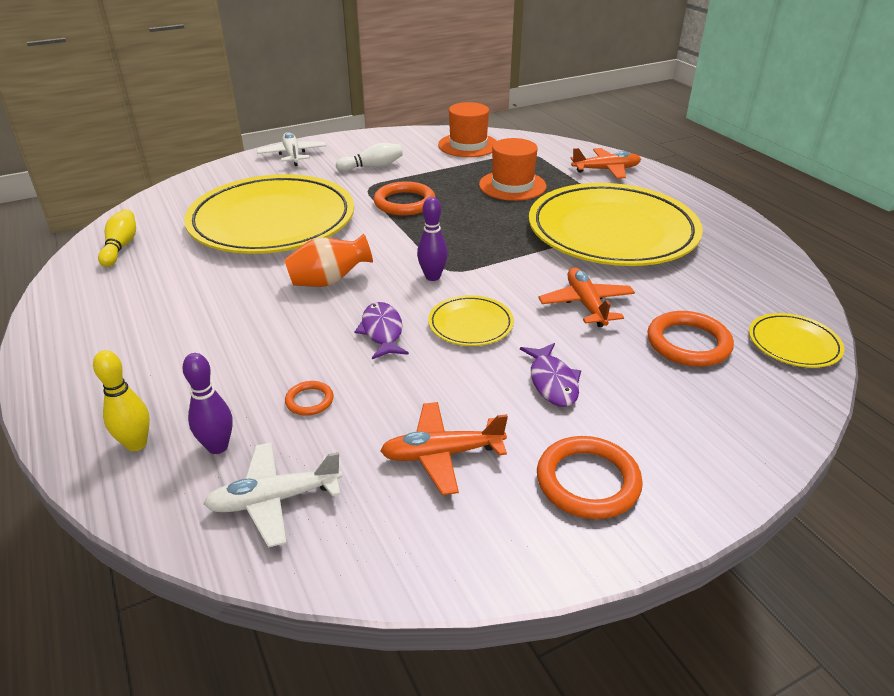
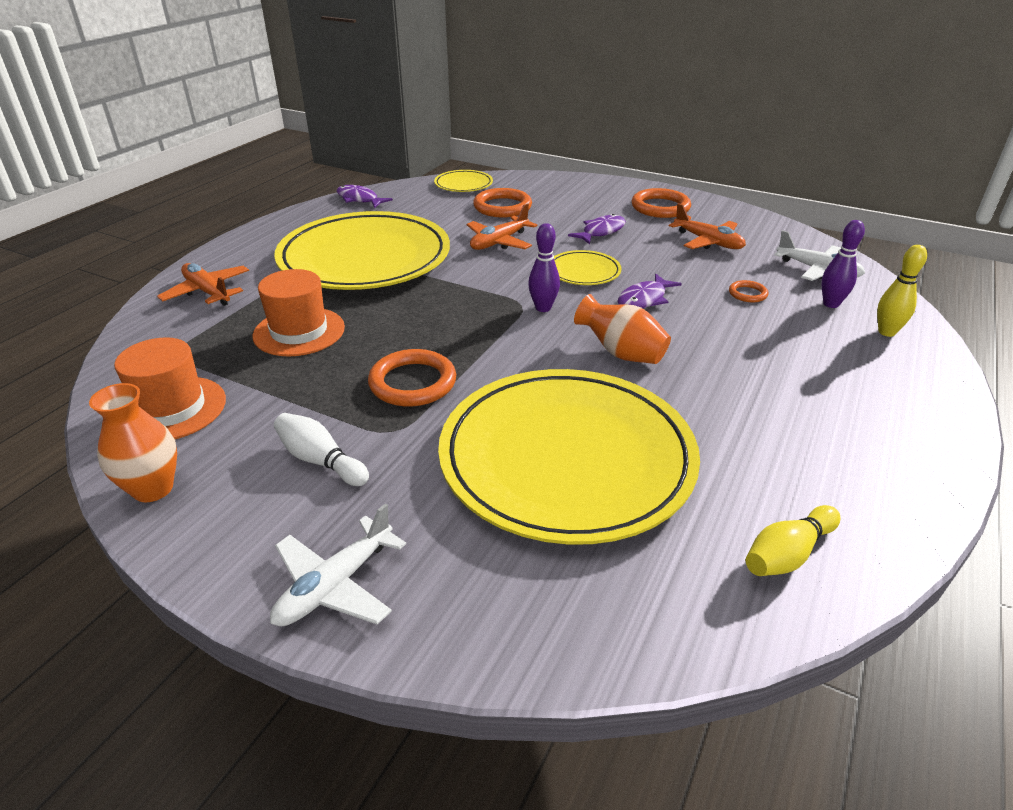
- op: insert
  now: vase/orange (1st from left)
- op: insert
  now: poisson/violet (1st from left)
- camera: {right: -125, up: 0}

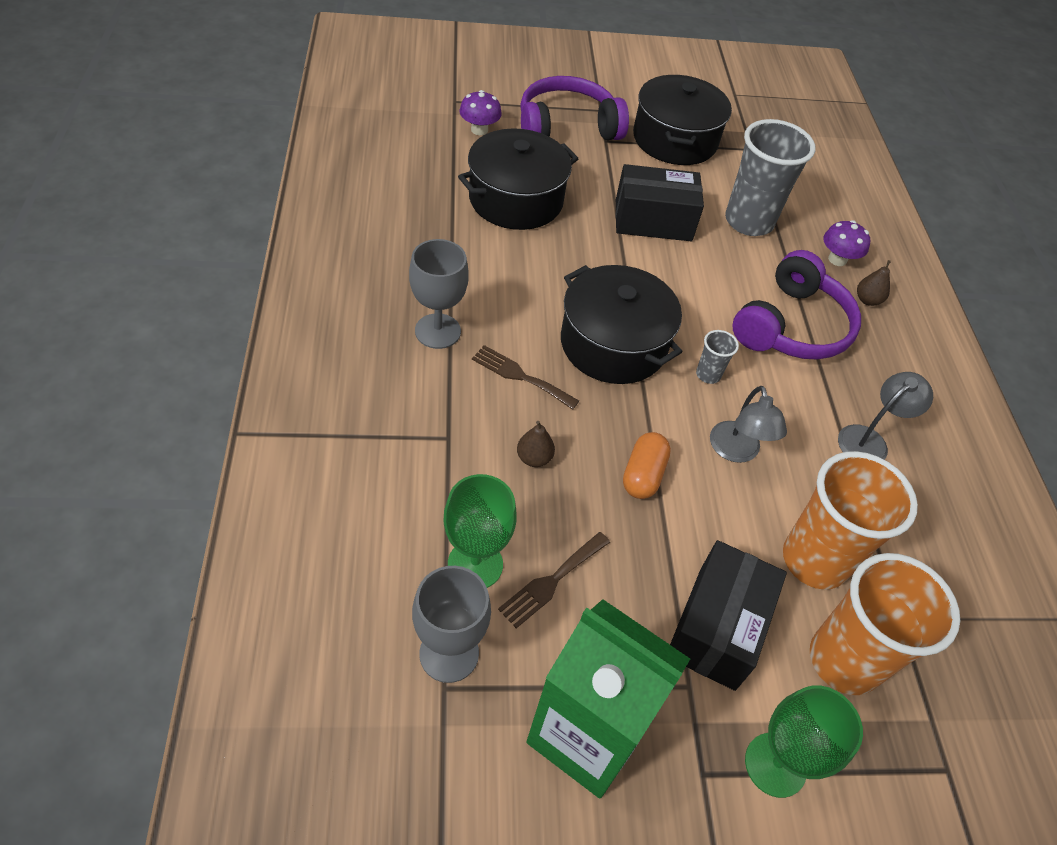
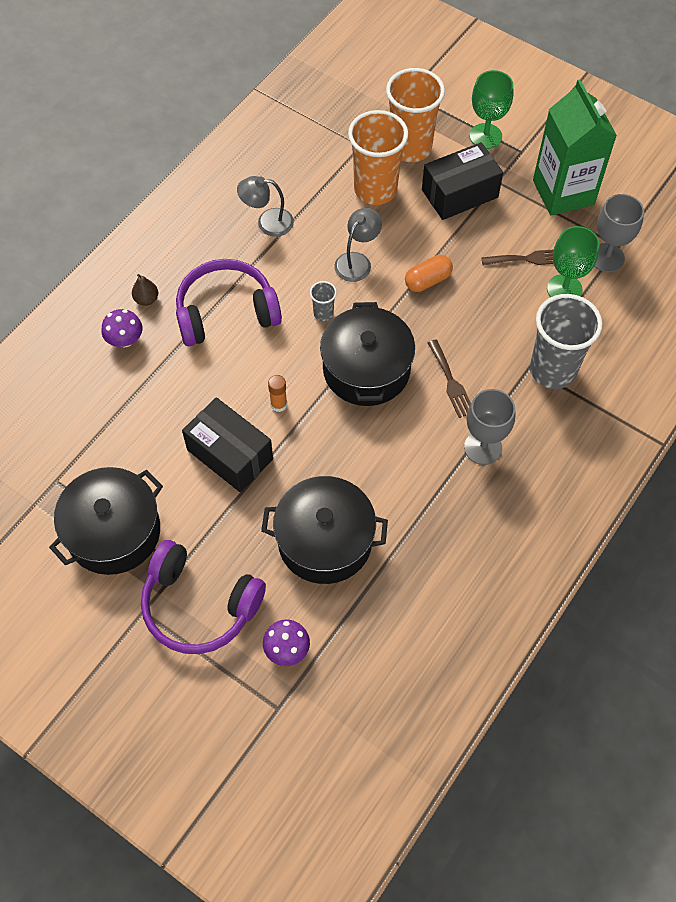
- op: insert
  now: bâton de colle/orange
- op: move
  was: gobelet/gris (2nd from left)
- op: delete
  was: poire/marron (1st from left)
- camera: {right: -135, up: 10}

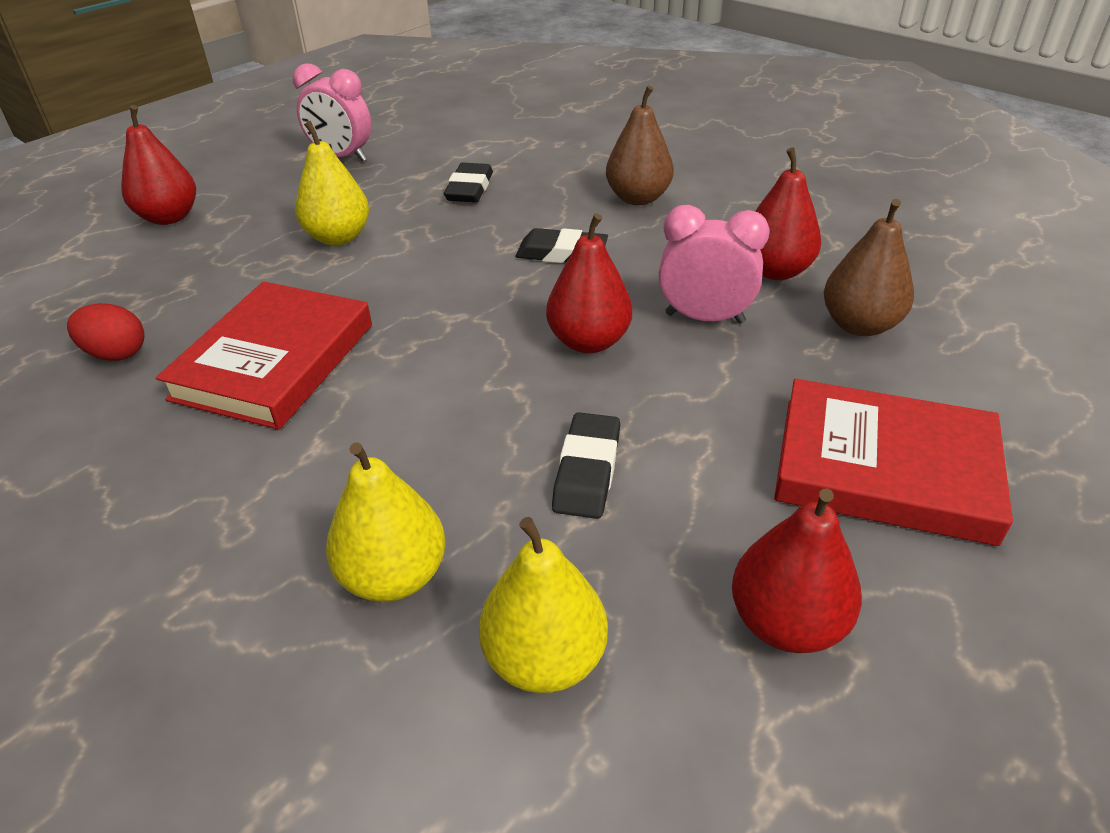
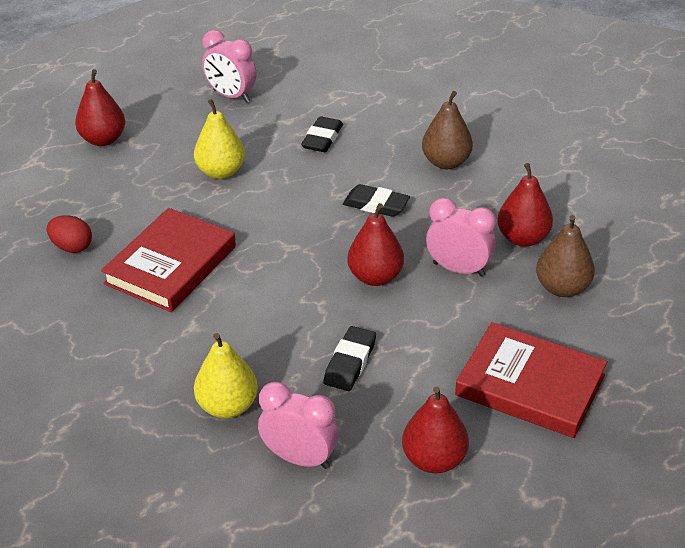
- op: replace
  was: poire/jaune (3rd from left)
  now: réveil/rose (2nd from left)
- camera: {right: 10, up: 0}

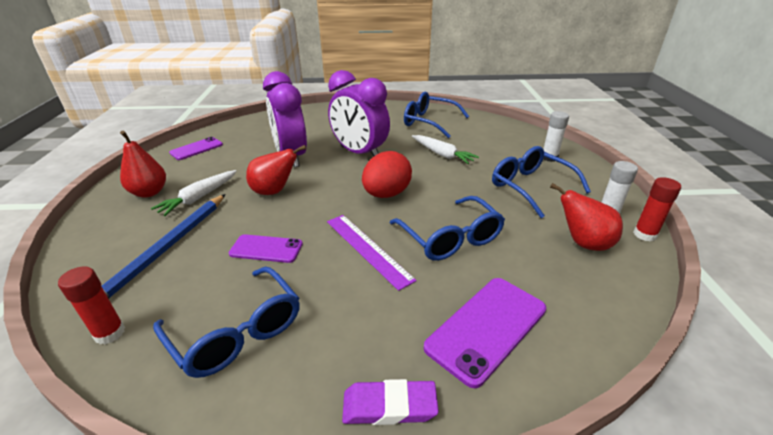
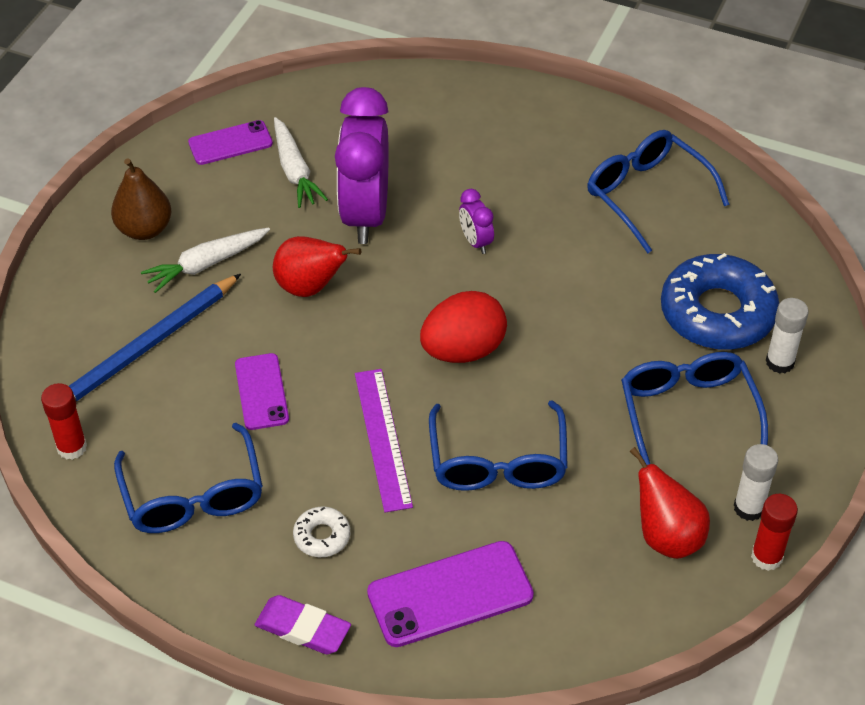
- op: recolor
  was: poire/rouge (1st from left)
  now: poire/marron
- op: rotate
  was: téléphone/violet (2nd from left)
  clockwise: 45
- op: move
  was: carotte/blanc (2nd from left)
- op: insert
  now: beignet/blanc
- op: resize
  was: réveil/violet (2nd from left)
  ratio: 0.43
- op: insert
  now: beignet/bleu
- camera: {right: 25, up: 15}

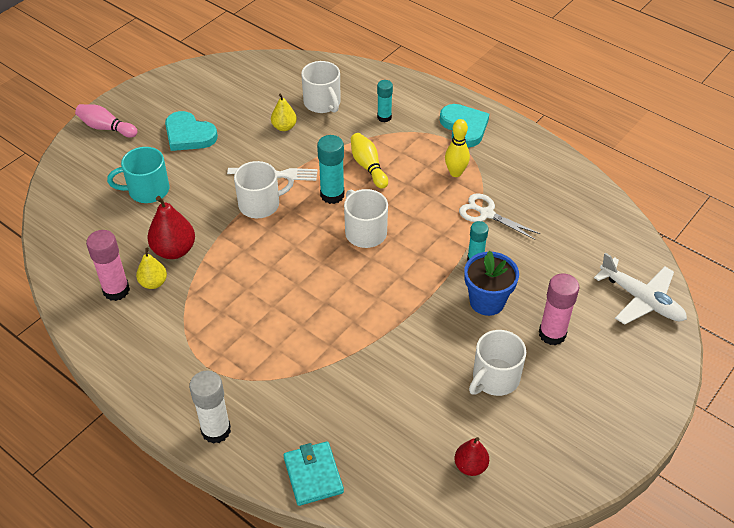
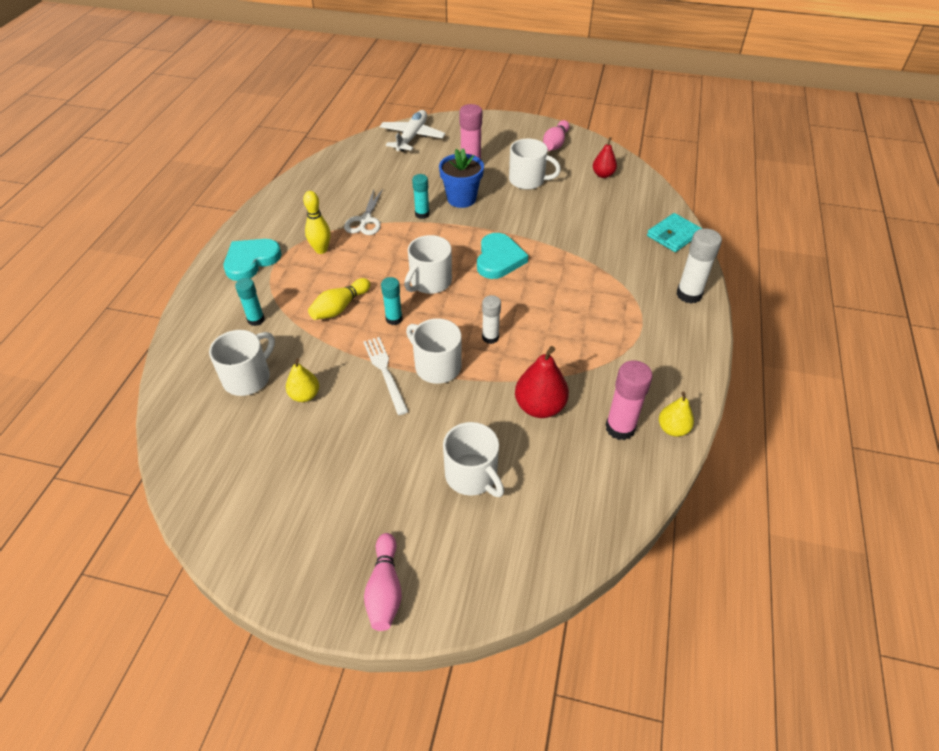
- op: resize
  was: bâton de colle/turquoise (1st from left in the first image)
  ratio: 0.65
- op: recolor
  was: tasse/turquoise
  now: tasse/blanc (4th from left)
- op: move
  was: cœur/turquoise (1st from left in the first image)
  now: cœur/turquoise (2nd from left)
- op: insert
  now: bâton de colle/blanc (1st from left)
- op: insert
  now: quille/rose (2nd from left)
- op: move
  was: poire/jaune (1st from left in the first image)
  now: poire/jaune (2nd from left)
- camera: {right: -115, up: 0}

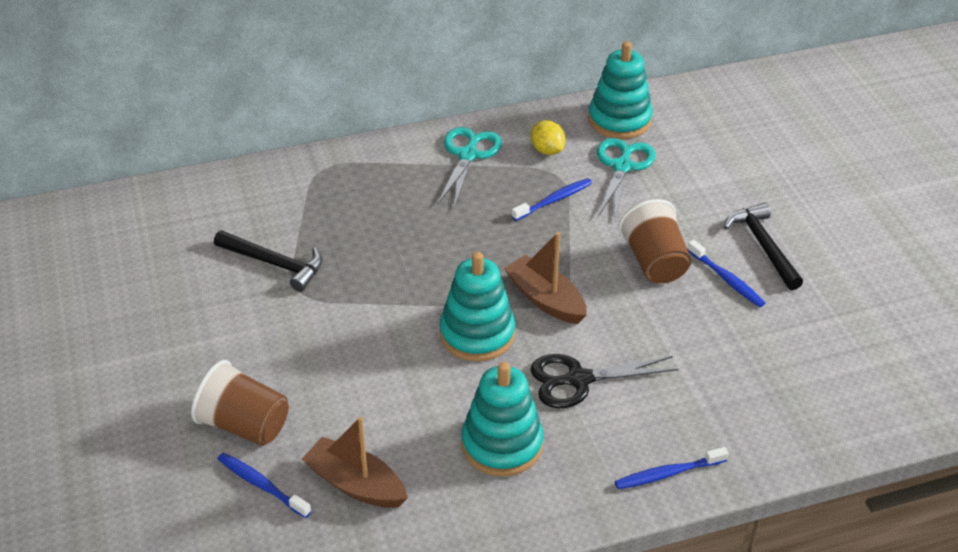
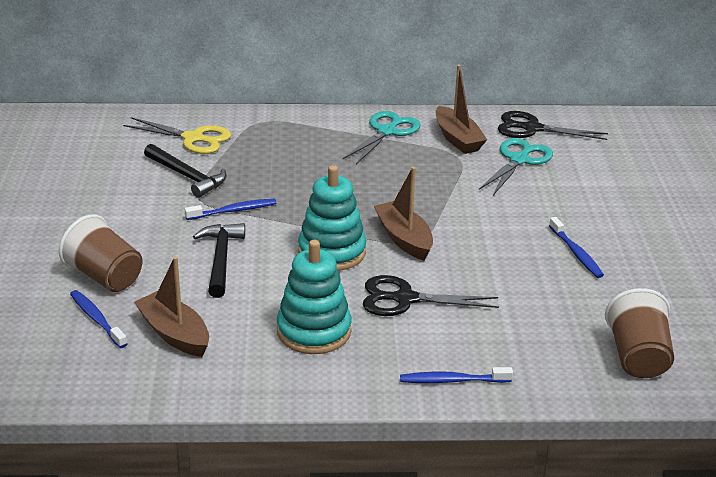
- op: insert
  now: ciseaux/jaune
- op: move
  was: brosse à dents/bleu (2nd from left)
- op: move
  was: marteau/noir (2nd from left)
- op: replace
  was: citron/jaune
  now: bateau/marron (3rd from left)
- op: replace
  was: jouet à empiler/turquoise (3rd from left)
  now: ciseaux/noir (2nd from left)
- op: move
  was: gobelet/marron (2nd from left)
- camera: {right: 15, up: -10}

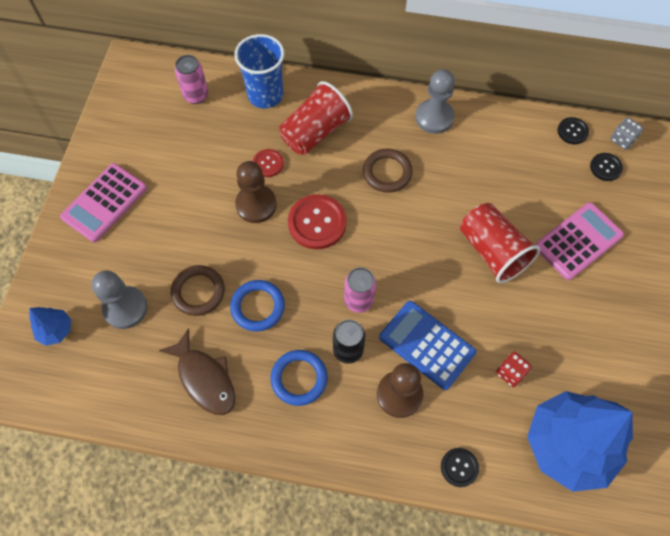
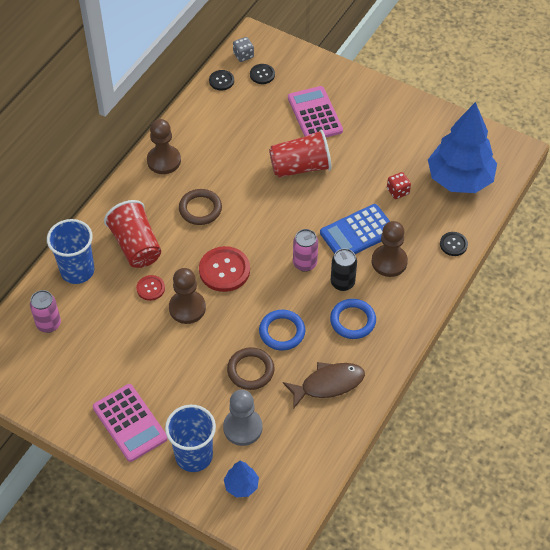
- op: recolor
  was: pion/gris (2nd from left)
  now: pion/marron (1st from left)
- op: insert
  now: gobelet/bleu (2nd from left)
- camera: {right: -70, up: -10}

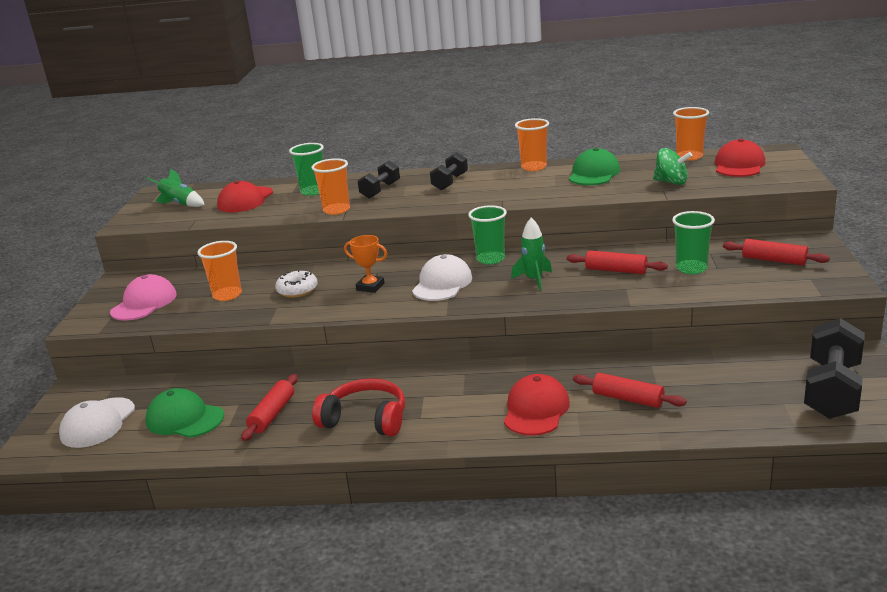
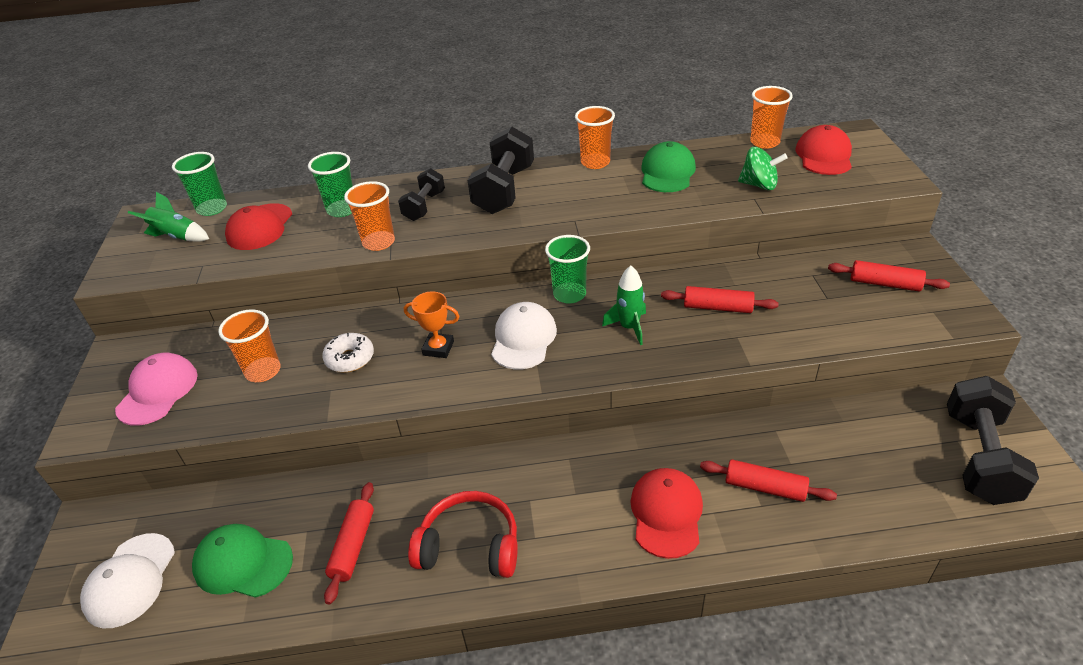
- op: move
  was: gobelet/vert (3rd from left in the first image)
  now: gobelet/vert (1st from left)
- op: resize
  was: haltère/noir (2nd from left)
  ratio: 1.69
- camera: {right: -10, up: 15}

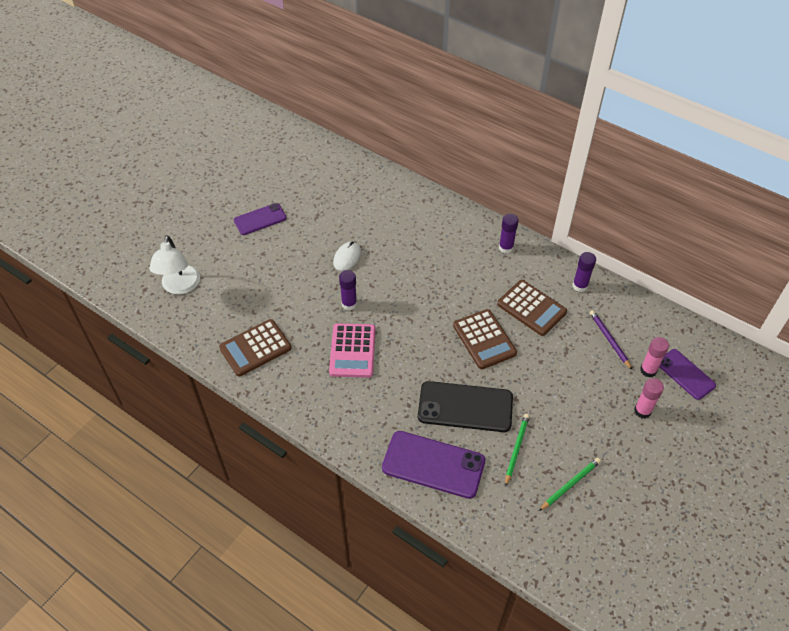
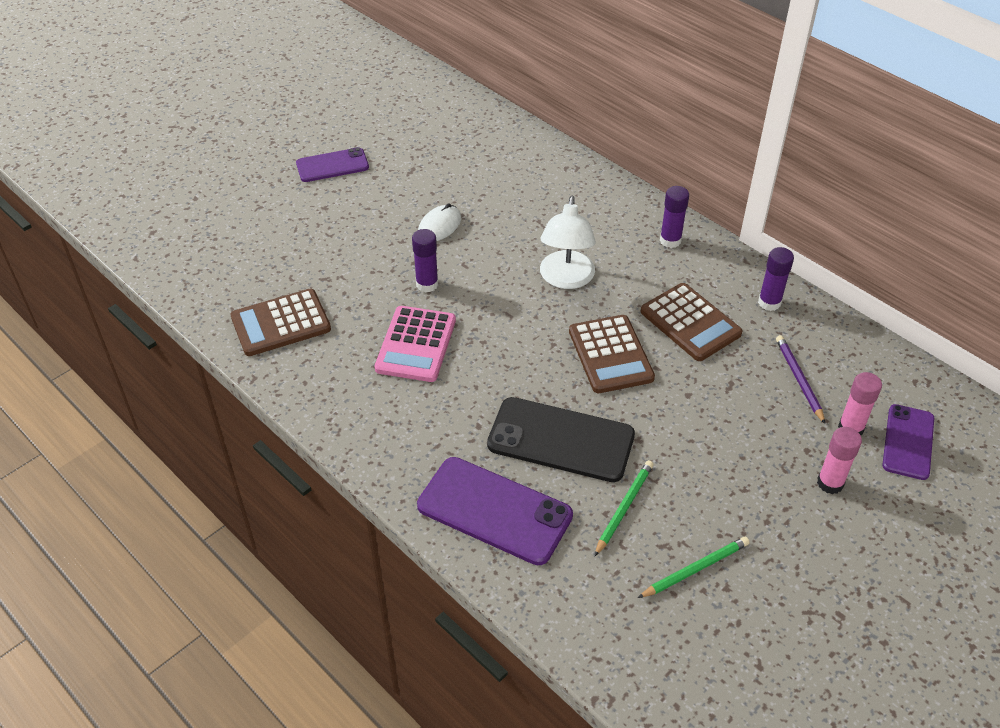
- op: move
  was: lampe/blanc
- op: rotate
  was: téléphone/violet (3rd from left)
  clockwise: 45
- camera: {right: 10, up: -5}

